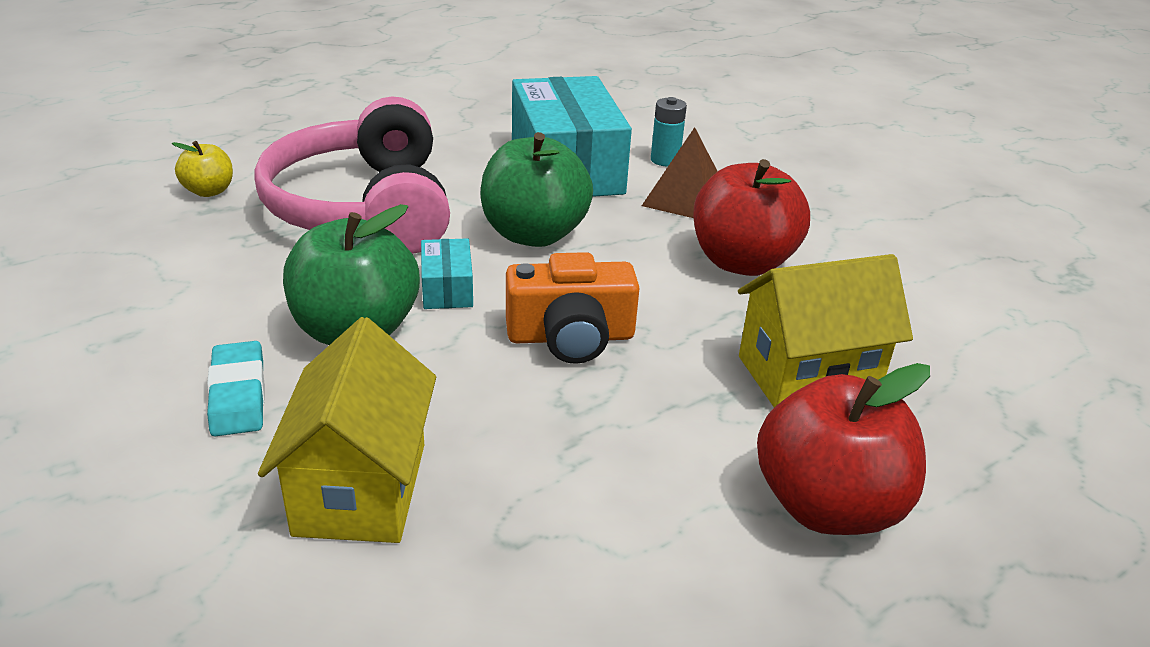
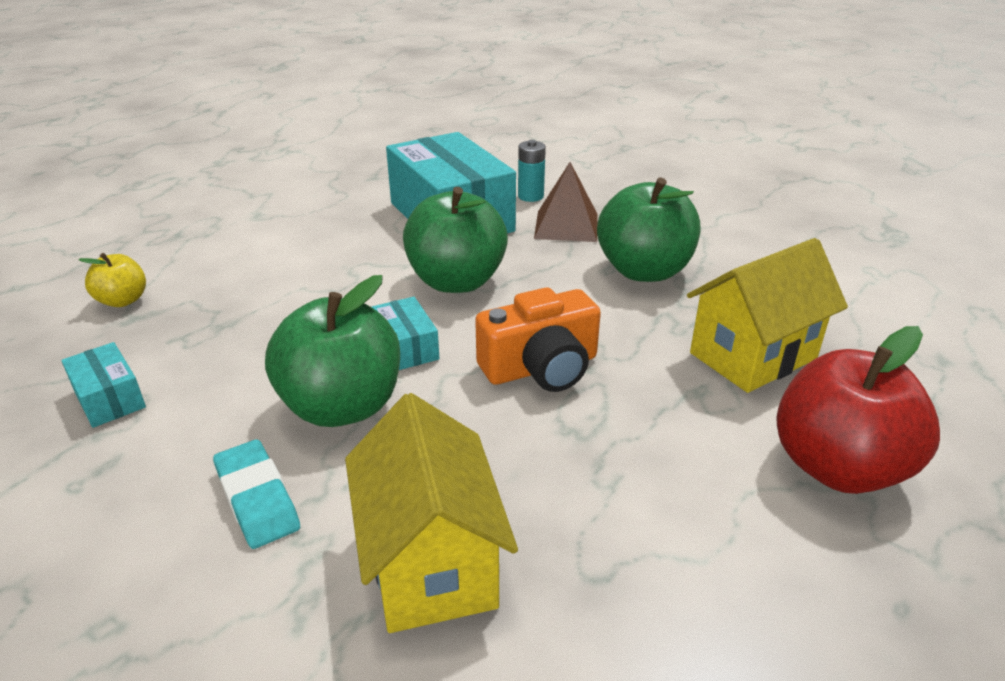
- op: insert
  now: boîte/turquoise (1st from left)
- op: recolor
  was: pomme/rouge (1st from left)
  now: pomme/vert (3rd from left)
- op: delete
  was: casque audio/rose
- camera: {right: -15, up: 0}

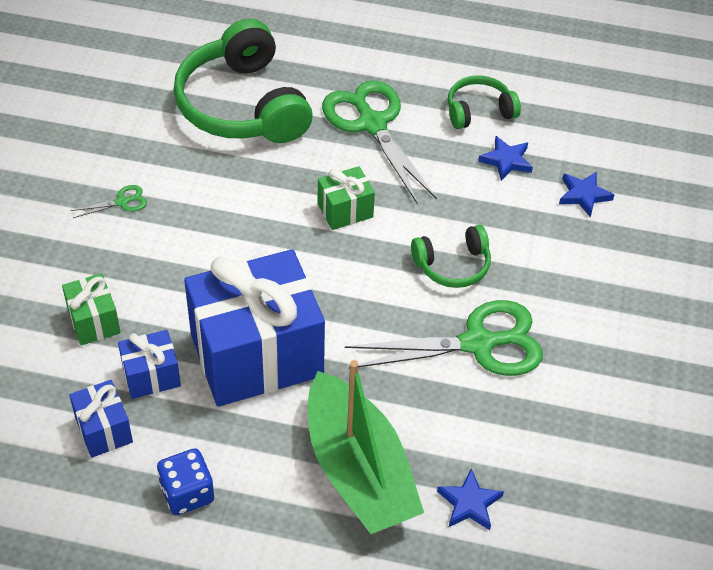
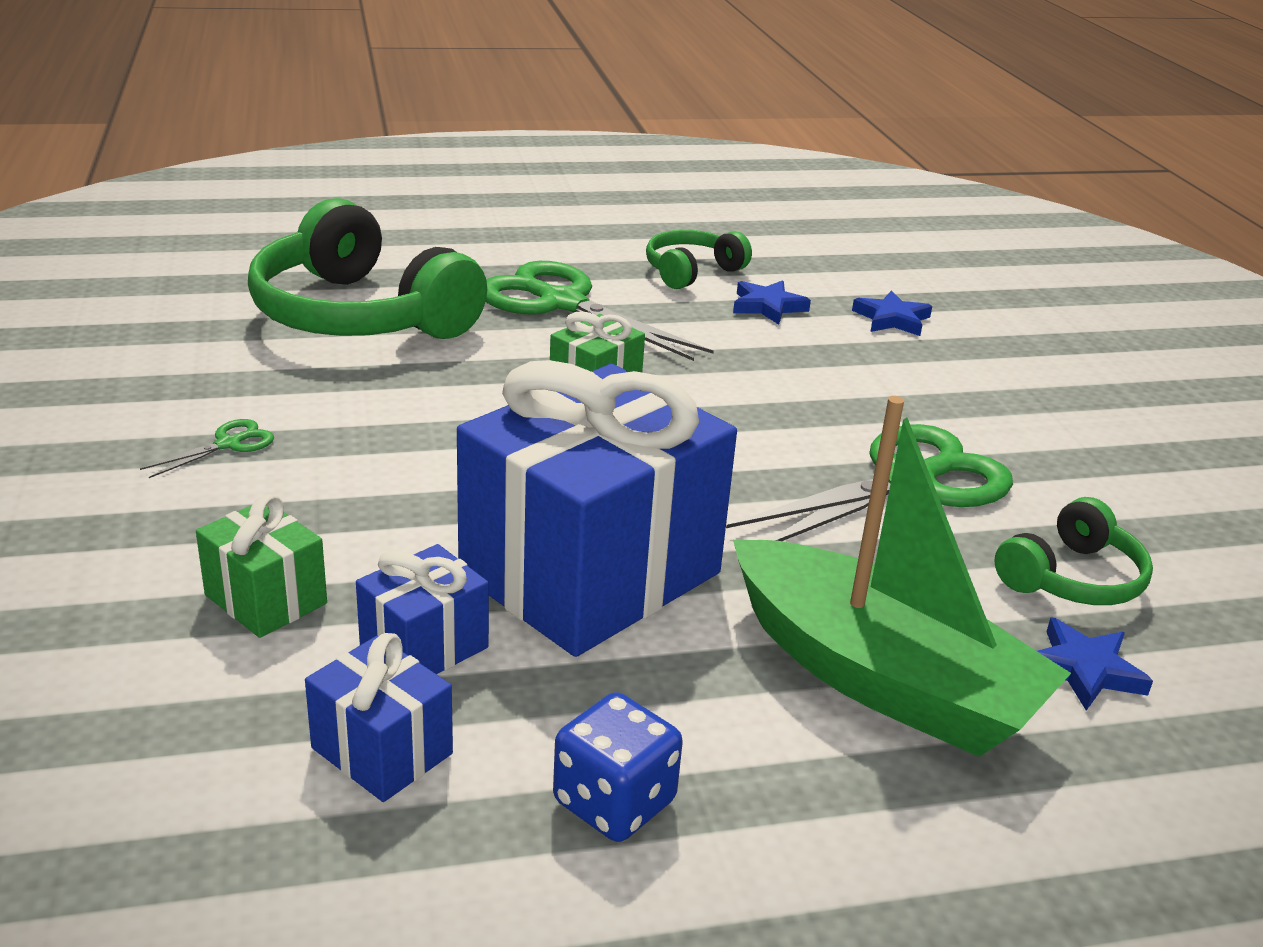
- op: move
  was: casque audio/vert (2nd from left in the first image)
  now: casque audio/vert (3rd from left)
- camera: {right: -25, up: -20}

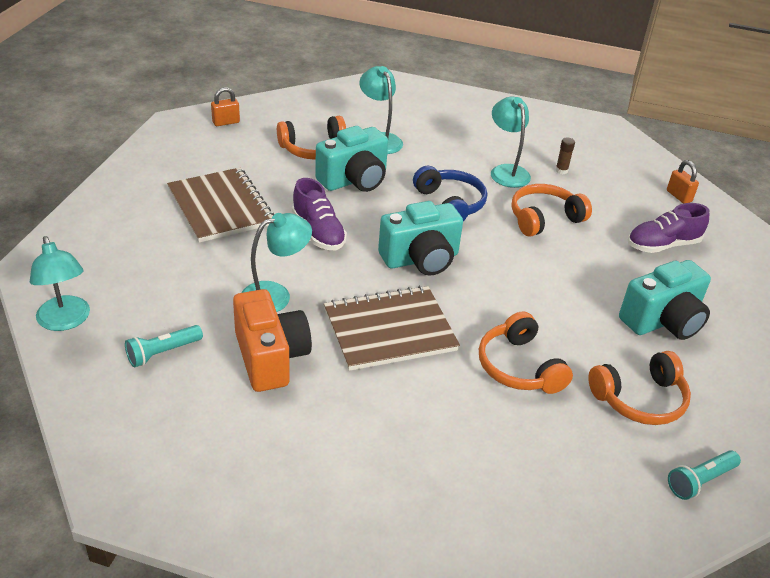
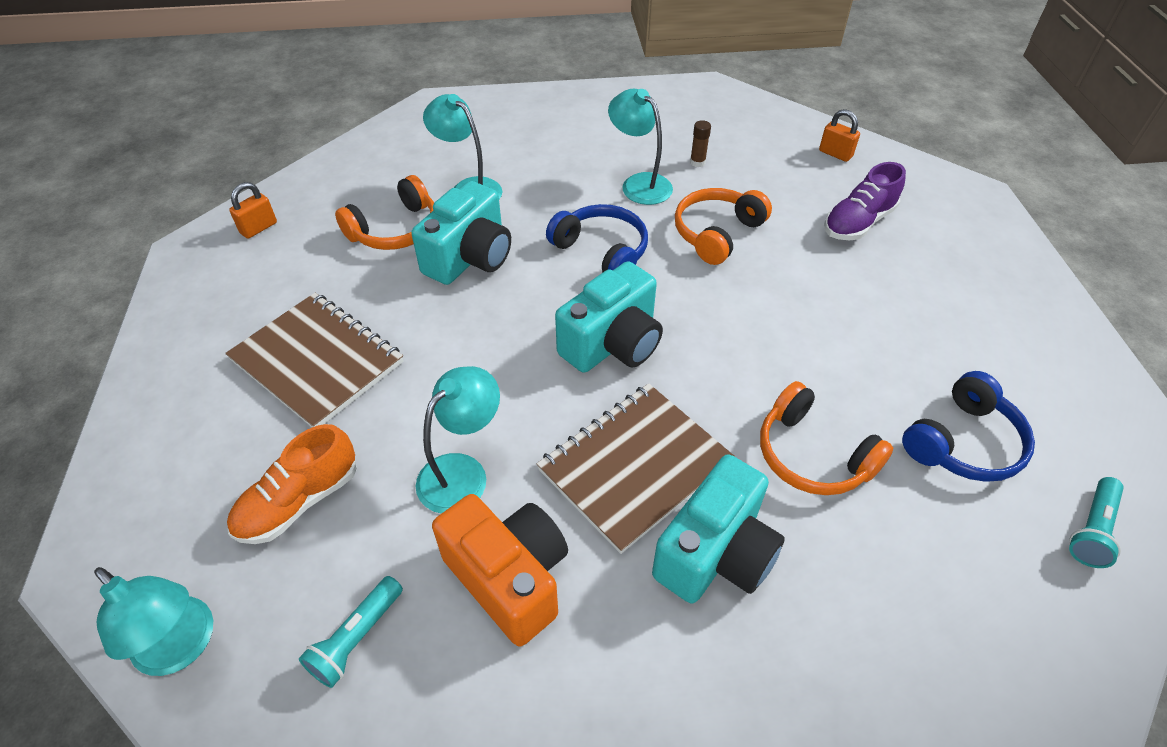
- op: insert
  now: chaussure/orange
- op: move
  was: appareil photo/turquoise (3rd from left)
- op: recolor
  was: casque audio/orange (4th from left)
  now: casque audio/bleu (2nd from left)
- op: delete
  was: chaussure/violet (1st from left)
- camera: {right: -20, up: 10}

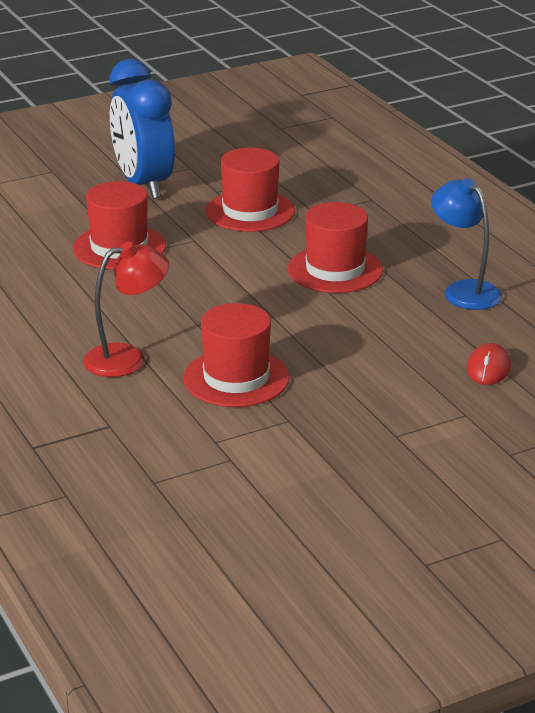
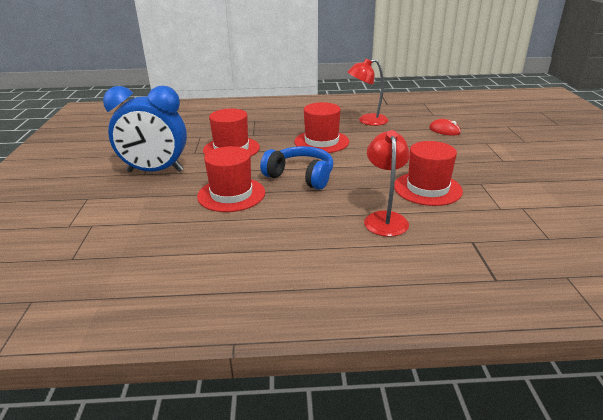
- op: insert
  now: casque audio/bleu
- op: recolor
  was: lampe/bleu
  now: lampe/rouge (1st from left)
- camera: {right: -65, up: 0}

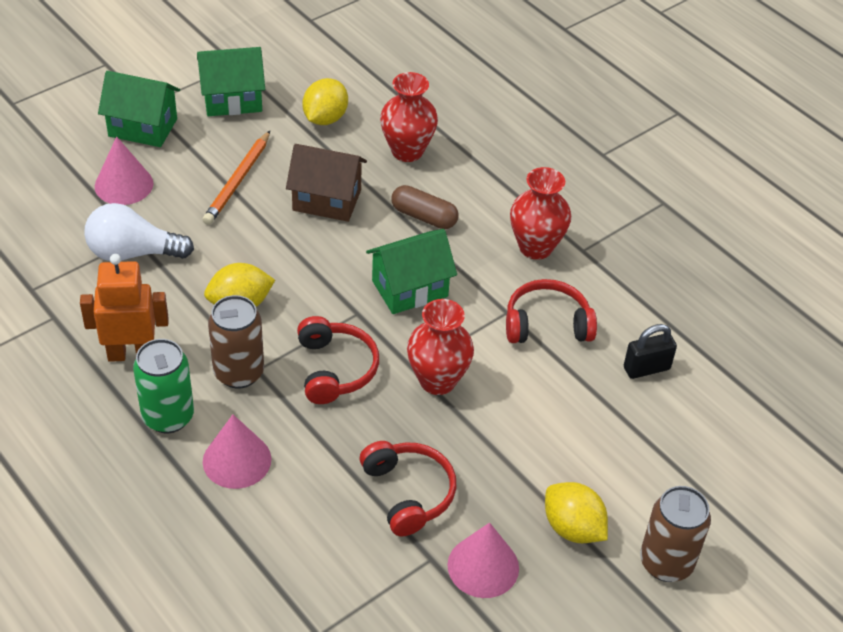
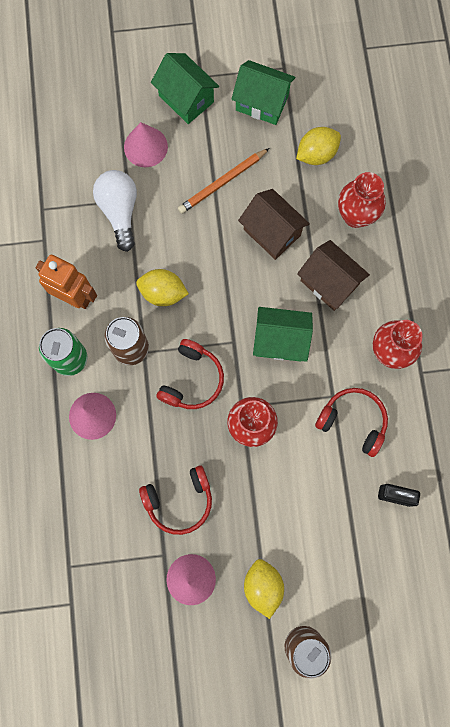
- op: rotate
  was: ampoule/blanc
  clockwise: 45
- op: rotate
  was: casque audio/rouge (2nd from left in the first image)
  clockwise: 60
- op: replace
  was: gélule/marron
  now: maison/marron (2nd from left)
- camera: {right: 35, up: 30}

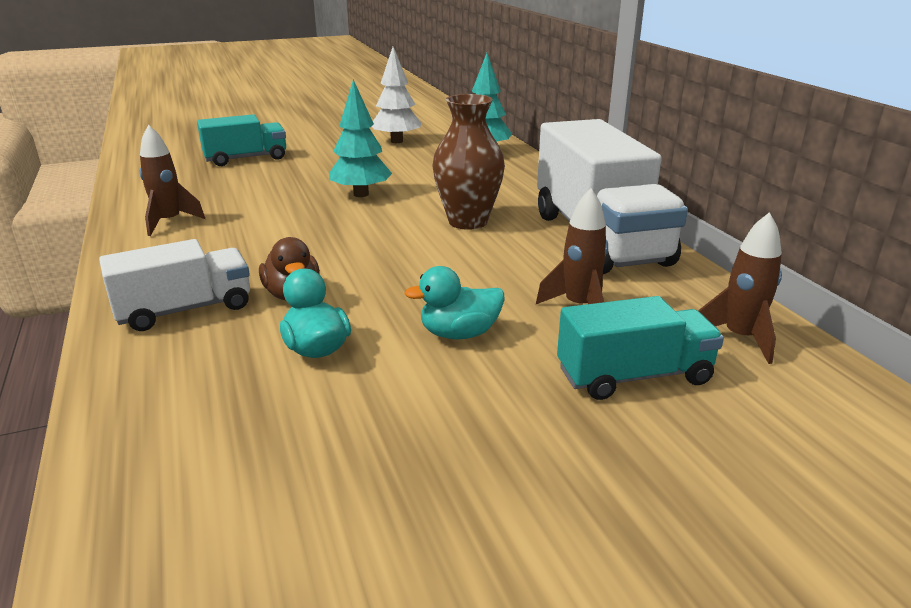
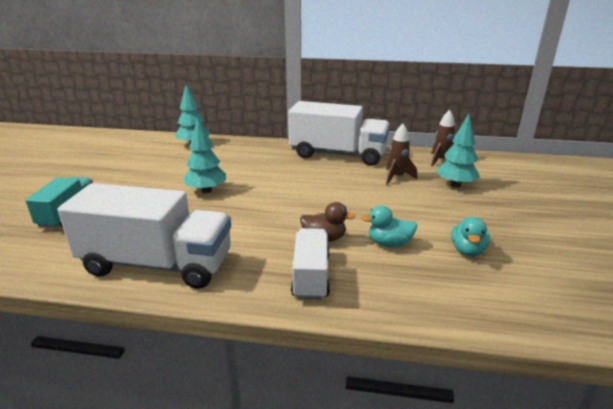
- op: replace
  was: fusée/marron (1st from left)
  now: camion/blanc (1st from left)
- op: replace
  was: camion/turquoise (2nd from left)
  now: arbre/turquoise (3rd from left)
- op: move
  was: canard/turquoise (2nd from left)
- op: delete
  was: arbre/blanc
- op: delete
  was: vase/marron
- camera: {right: -60, up: 0}

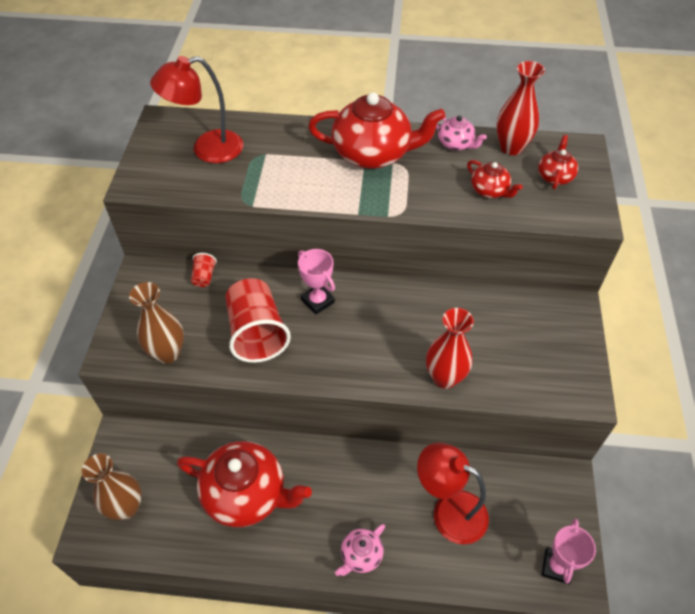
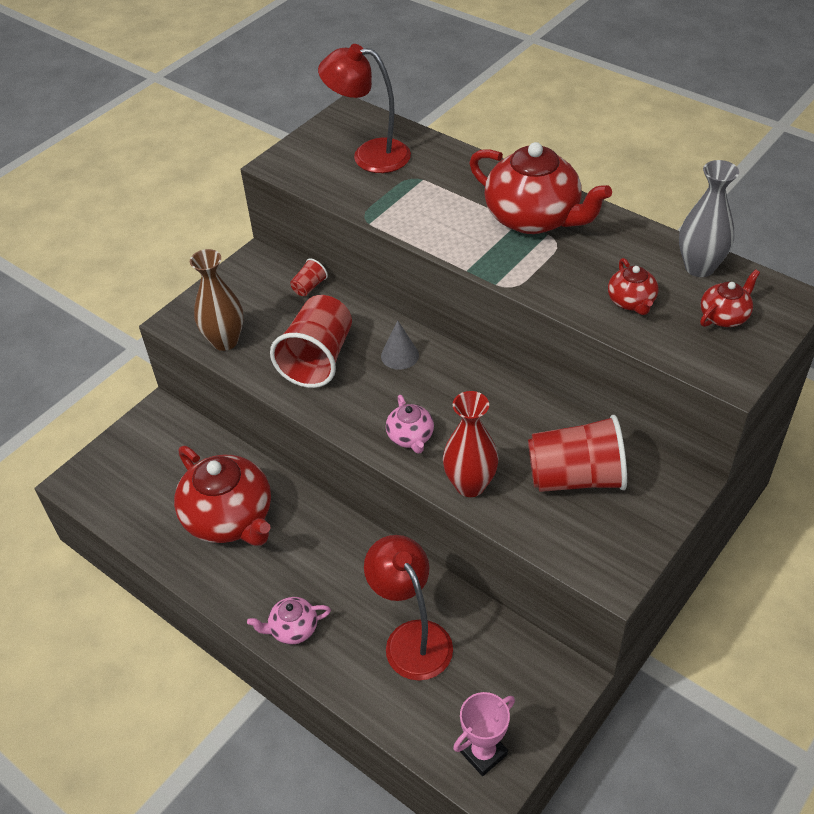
- op: replace
  was: trophée/rose (1st from left)
  now: cône/gris
- op: move
  was: théière/rose (2nd from left)
- op: insert
  now: gobelet/rouge (3rd from left)
- op: recolor
  was: vase/rouge (2nd from left)
  now: vase/gris
- op: delete
  was: vase/marron (1st from left)
- camera: {right: 35, up: -5}

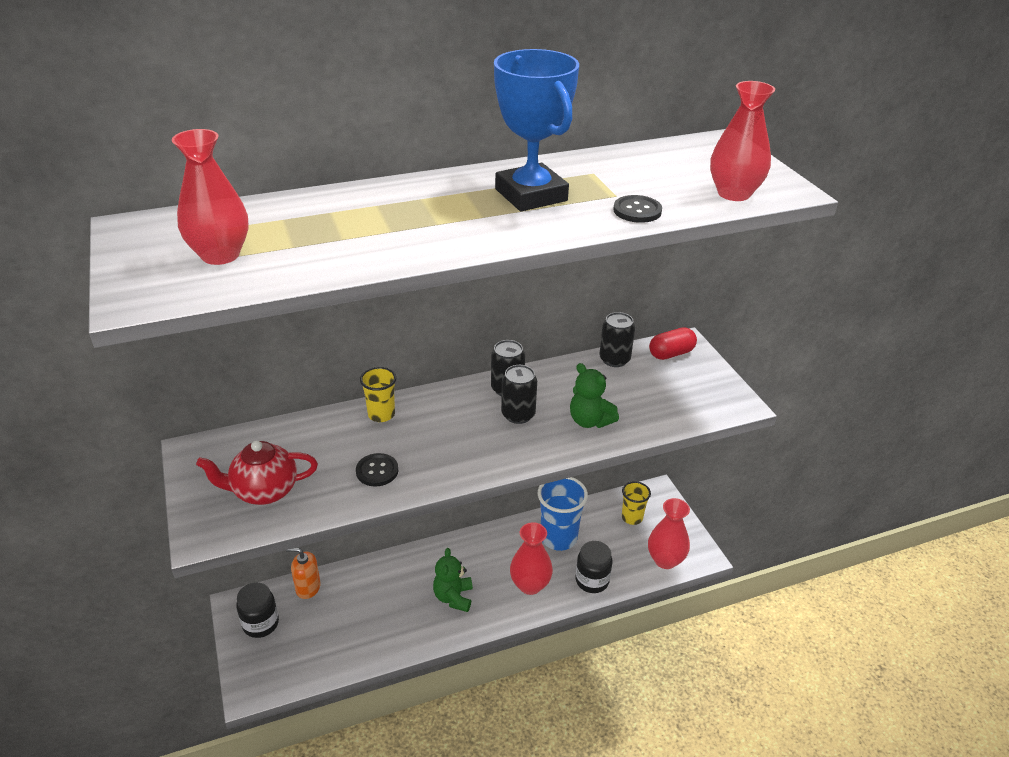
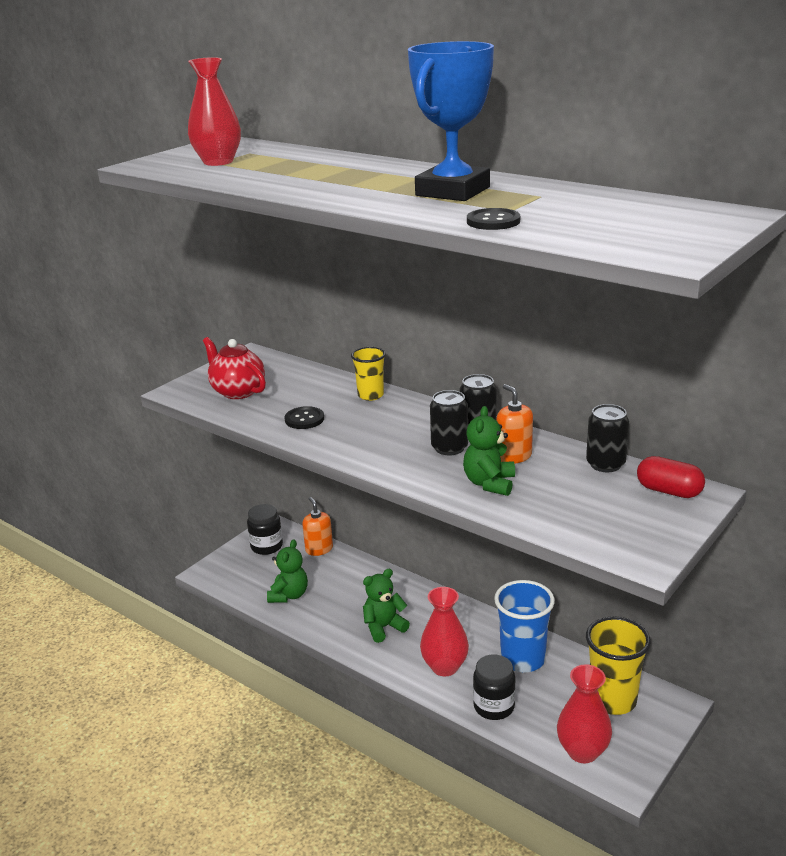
- op: insert
  now: ours en peluche/vert (1st from left)
- op: insert
  now: distributeur de savon/orange (2nd from left)
- op: resize
  was: gobelet/jaune (2nd from left)
  ratio: 1.67
- op: delete
  was: vase/rouge (4th from left)
- camera: {right: 60, up: -10}

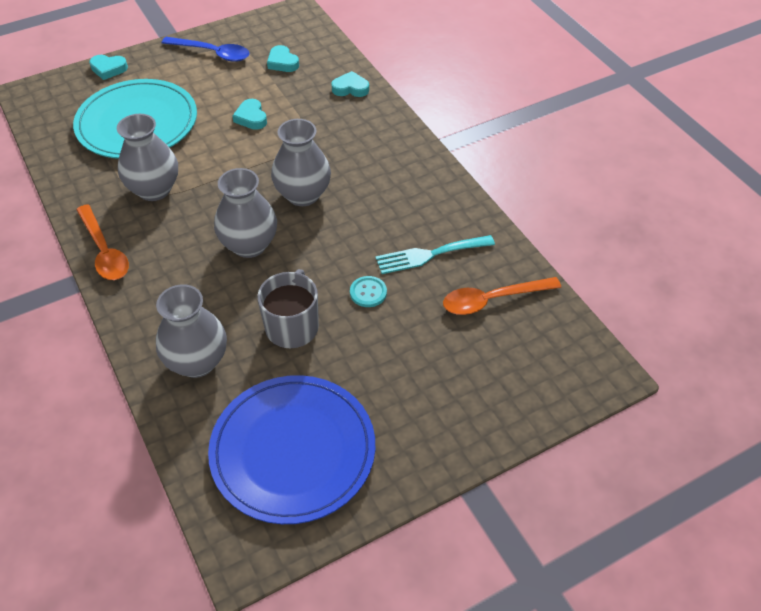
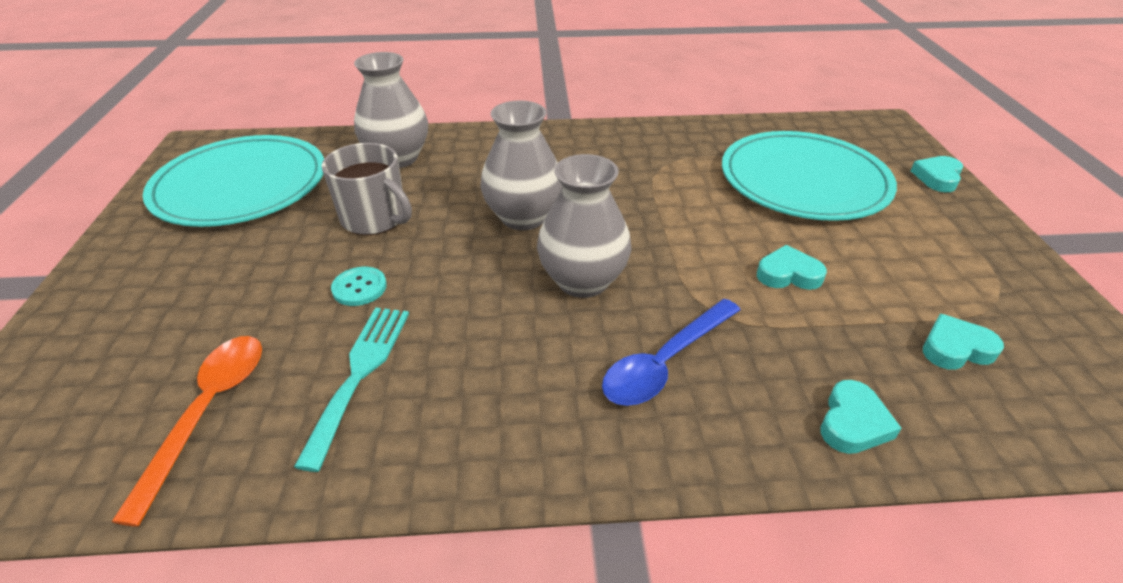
- op: recolor
  was: assiette/bleu
  now: assiette/turquoise (1st from left)
- op: move
  was: cuillère/bleu
- op: delete
  was: cuillère/orange (1st from left)
- op: delete
  was: vase/gris (1st from left)
- camera: {right: 115, up: -10}

